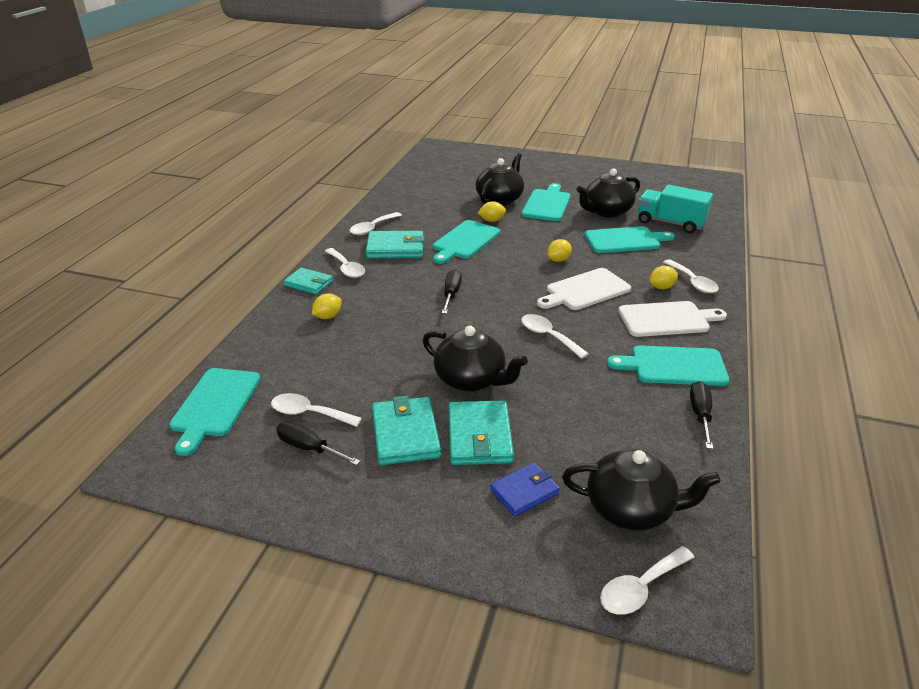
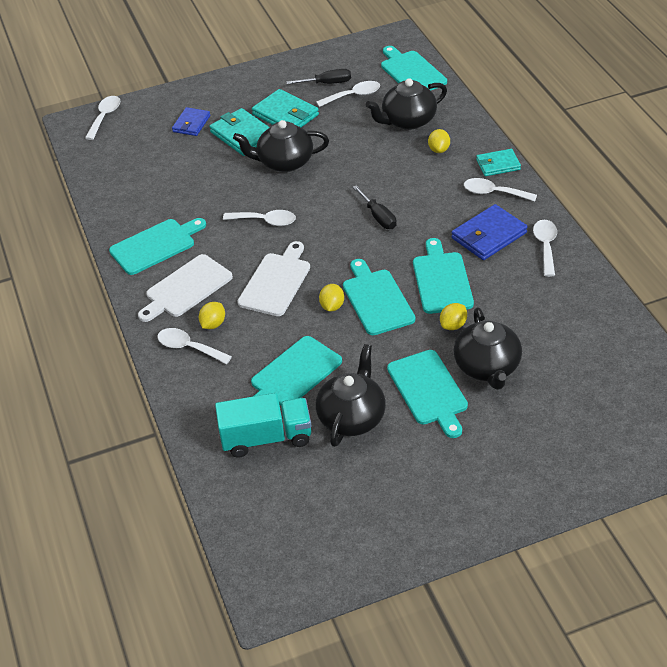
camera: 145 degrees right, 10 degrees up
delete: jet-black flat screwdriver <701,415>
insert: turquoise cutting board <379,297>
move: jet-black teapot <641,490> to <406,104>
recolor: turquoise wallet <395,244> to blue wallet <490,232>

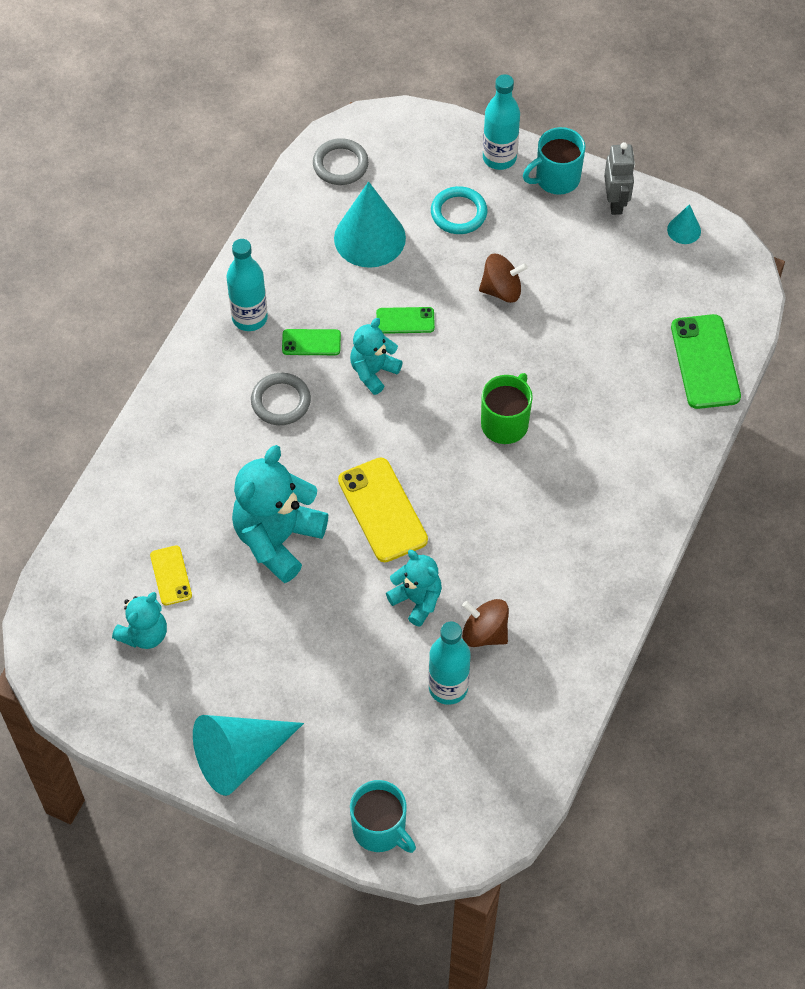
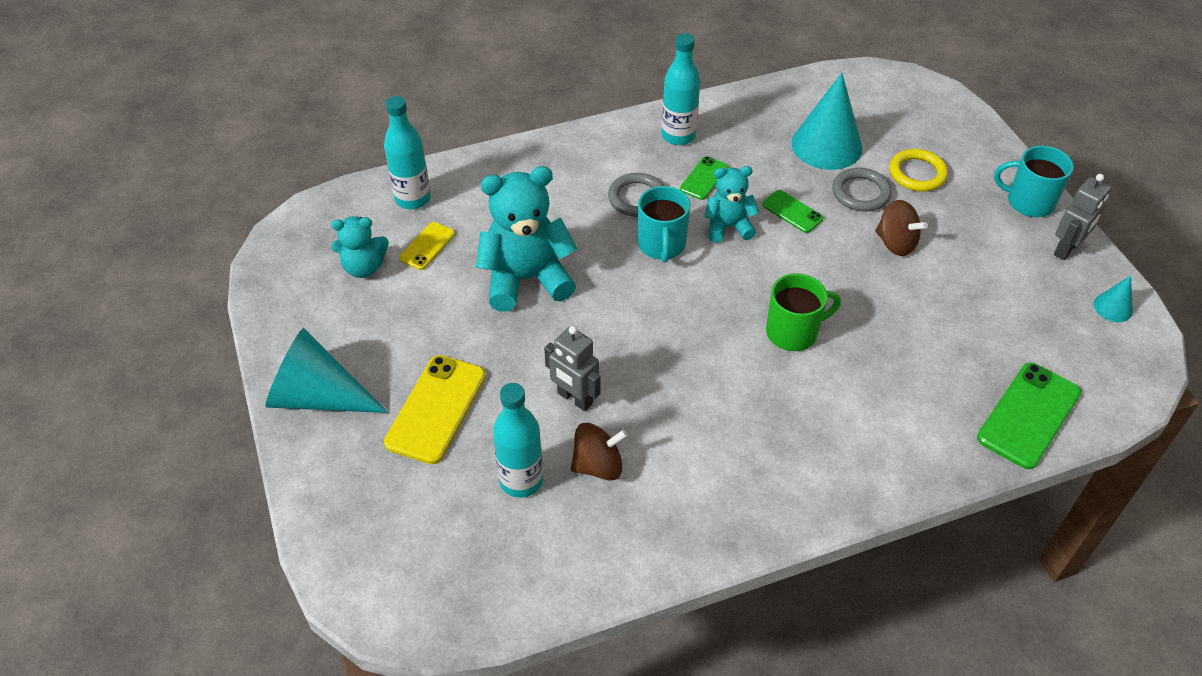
camera: 45 degrees right, 10 degrees down
move: ash-grey torus <341,161> to <862,189>; bright yellow phone <383,510> to <435,409>; turquoise coffee mug <383,816> to <664,224>; turquoise flask <501,122> to <407,152>
replace: turquoise teddy <414,588> to ash-grey robot figure <572,368>
recolor: turquoise torus <459,210> to bright yellow torus <918,170>
rotate: emerald phone <311,342> = <704,178> 75 degrees clockwise; dark brown spinning top <485,623> = <599,452> 90 degrees clockwise

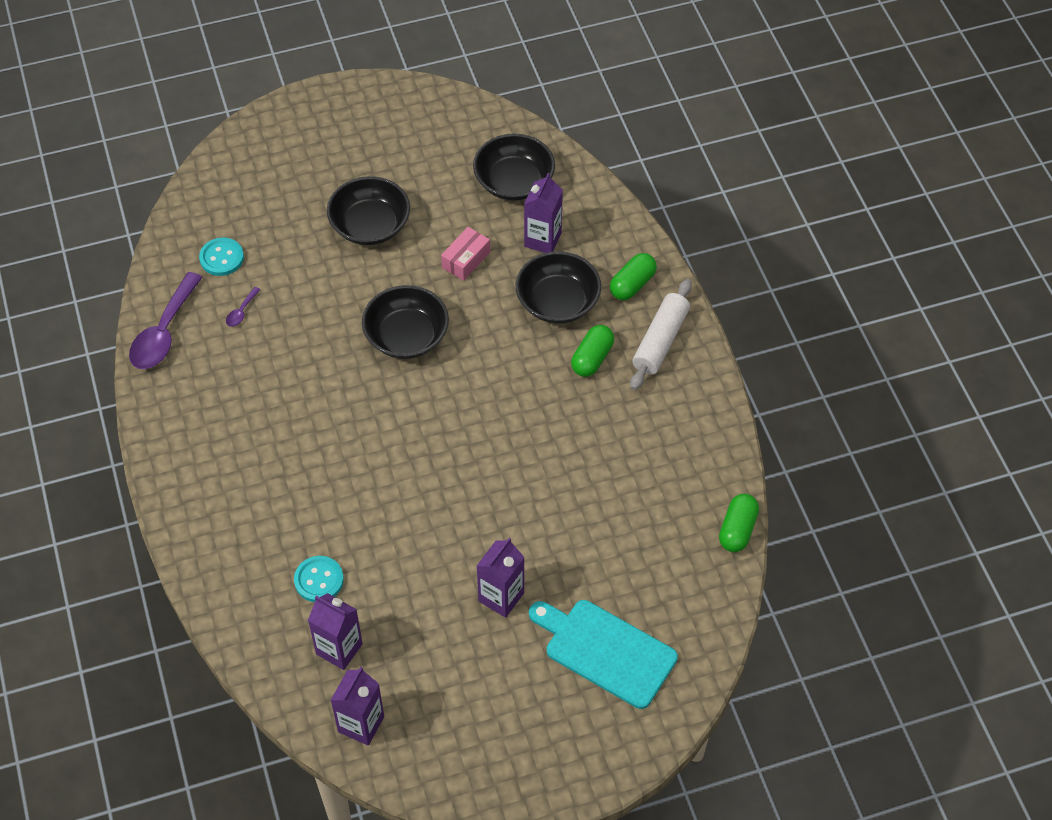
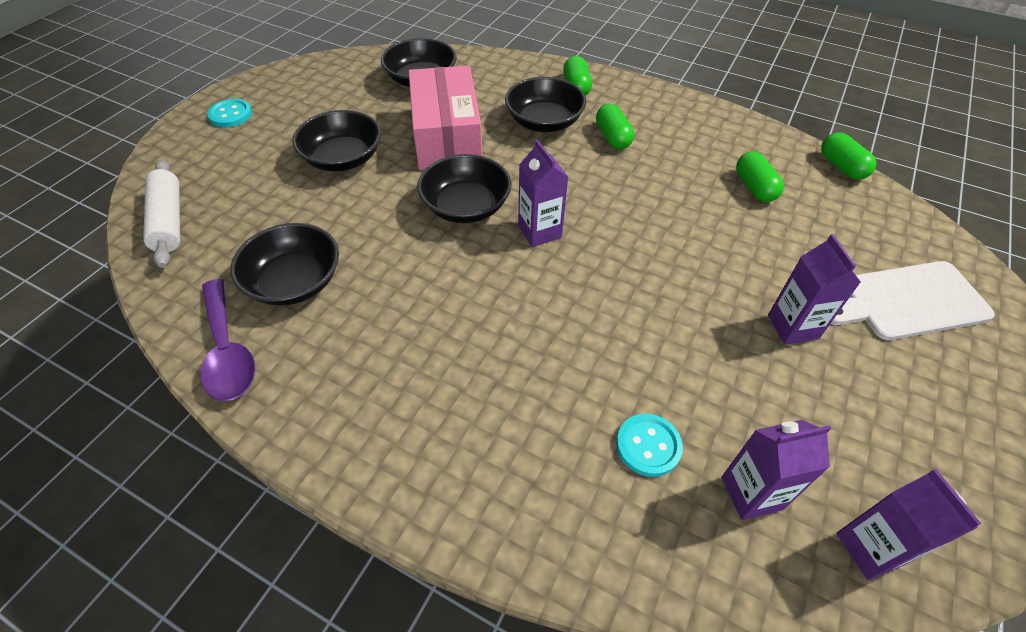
camera: 45 degrees left, 5 degrees down
insert: emerald pill shape <760,176>
move: turquoise button <221,257> to <229,113>; purple carton <543,213> to <543,193>; snow-white dough roller <661,334> to <161,214>
replace: purple teaspoon <243,307> to jet-black bowl <284,264>
recolor: turquoise cutting board <603,654> to snow-white cutting board <913,300>
resize: pink package <465,254> = <445,118> x2.26

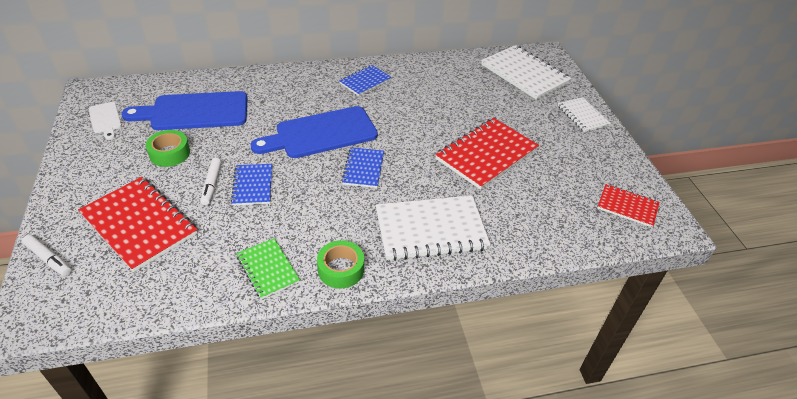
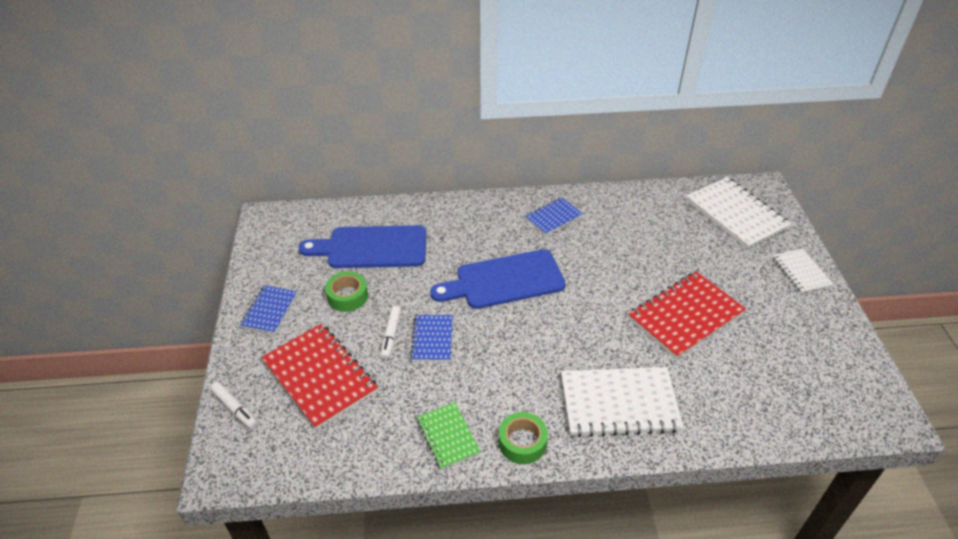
camera: 10 degrees right, 0 degrees up
delete: snow-white cutting board <105,121>; crimson exercise book <628,205>
move: blue exercise book <362,167> to <268,309>

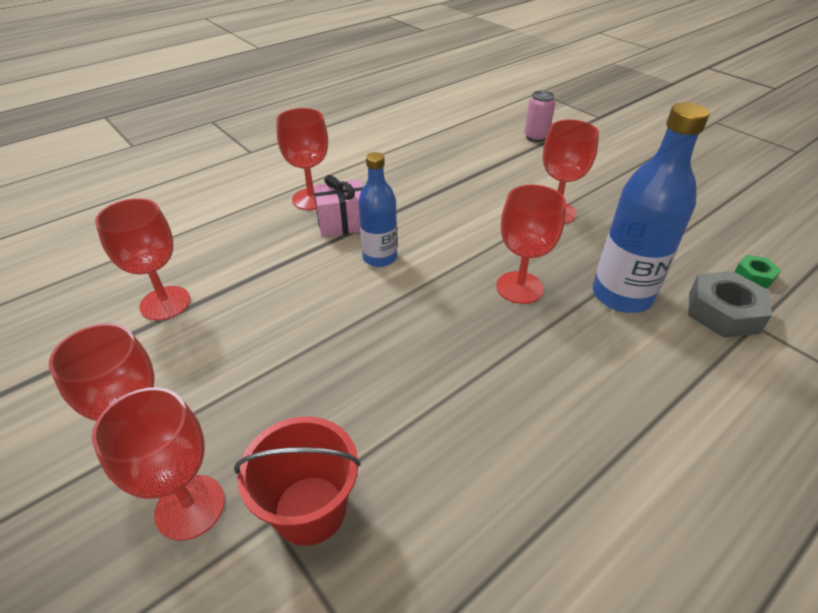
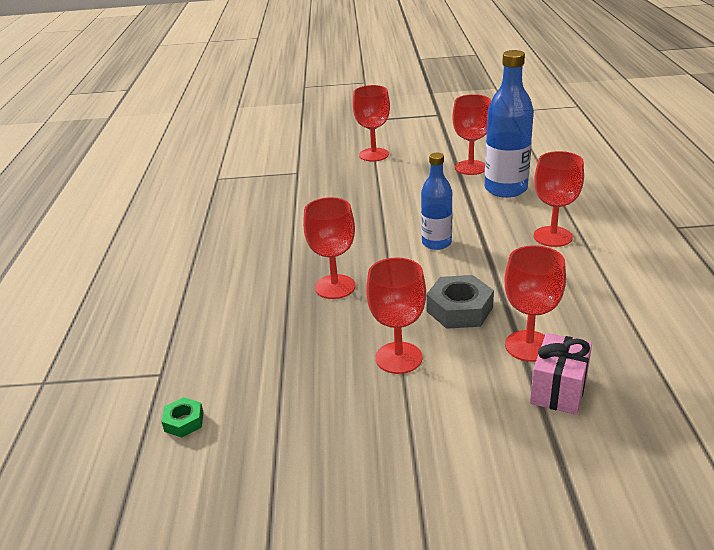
camera: 130 degrees right, 10 degrees down
delete: crimson pail <297,481>; pink soda can <539,116>
move: crimson chalice <158,464> to <535,303>; pink wrapped gift <338,206> to <561,374>; blue flask <651,207> to <509,124>; ash-grey nut <730,304> to <460,302>

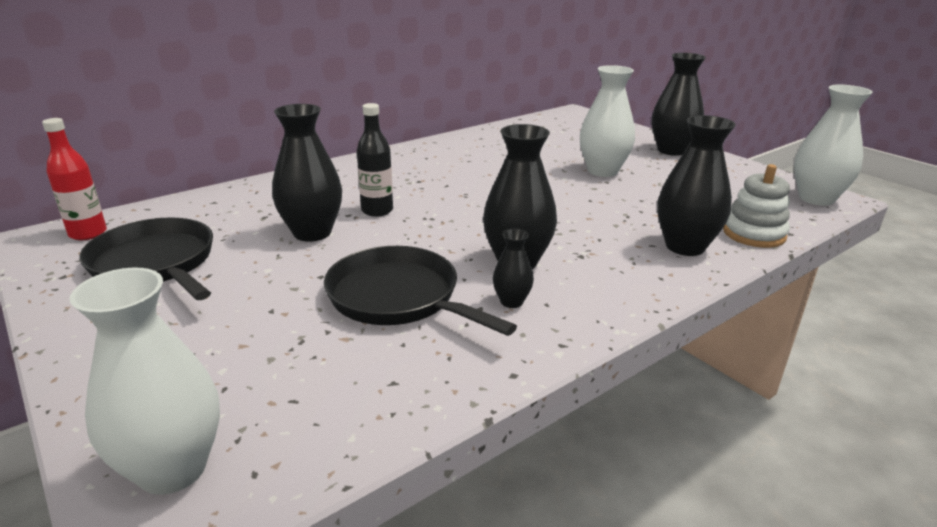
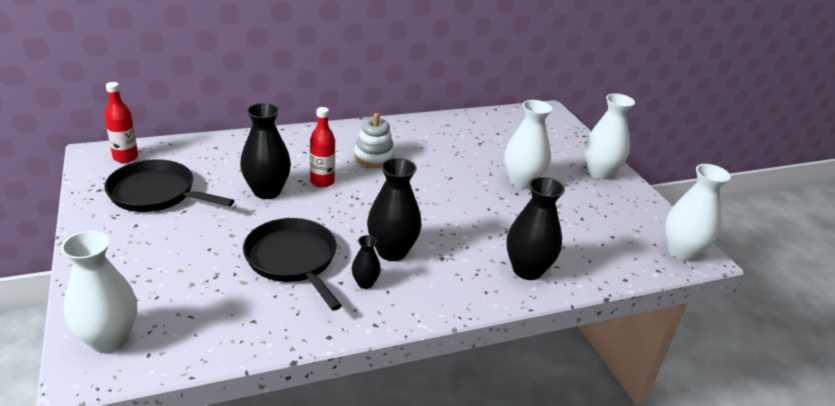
camera: 15 degrees right, 5 degrees up
move: snow-white stacking toy <756,206> to <374,140>
recolor: jet-black flask <375,160> to crimson flask <322,147>; jet-black flower vase <679,104> to snow-white flower vase <609,136>
rotate: jet-black skillet <146,258> = <169,185> 45 degrees counterclockwise

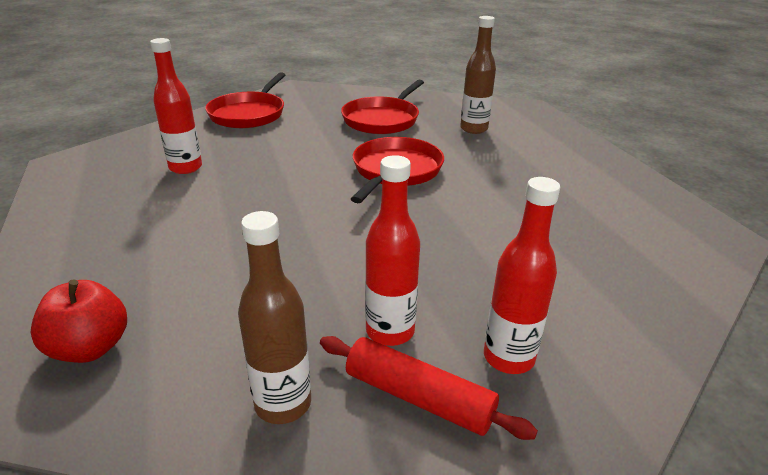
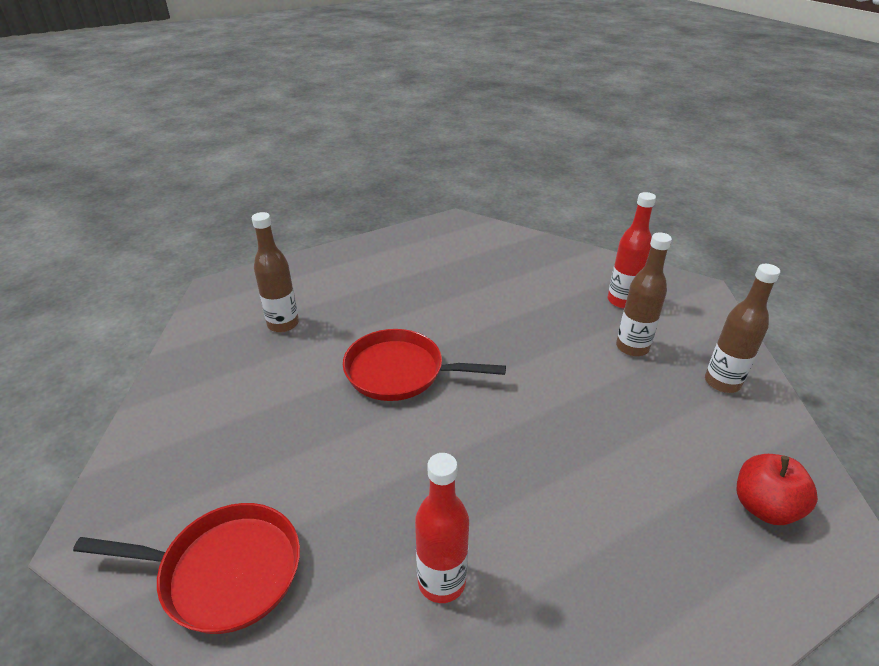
camera: 100 degrees left, 5 degrees up
delete: crimson dough roller <429,388>; crimson skillet <382,107>
recolor: crimson flask <392,250> to dark brown flask <644,294>

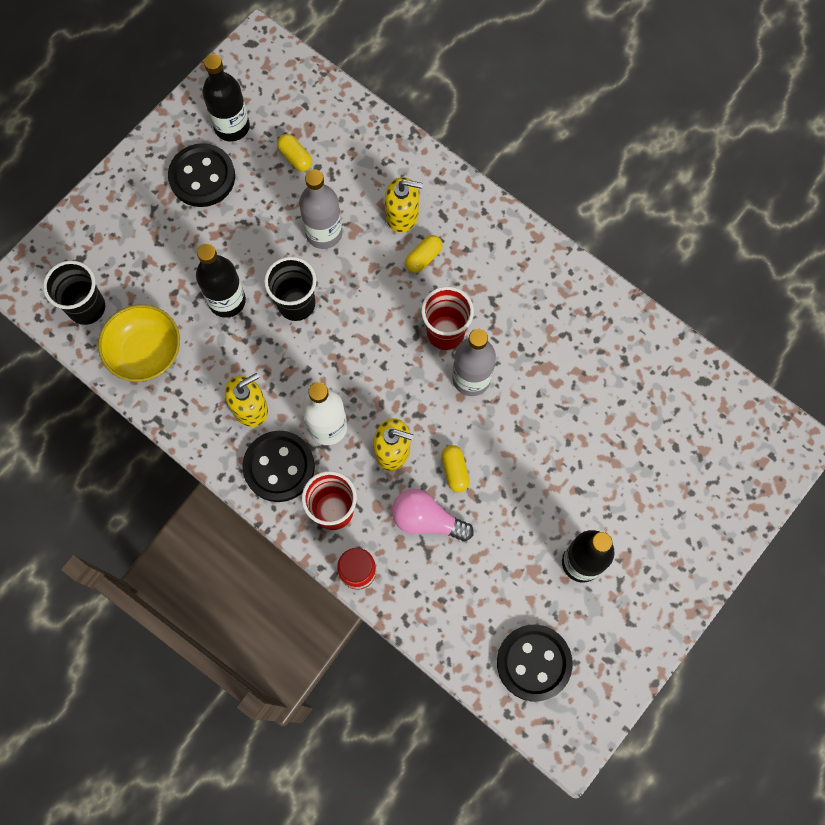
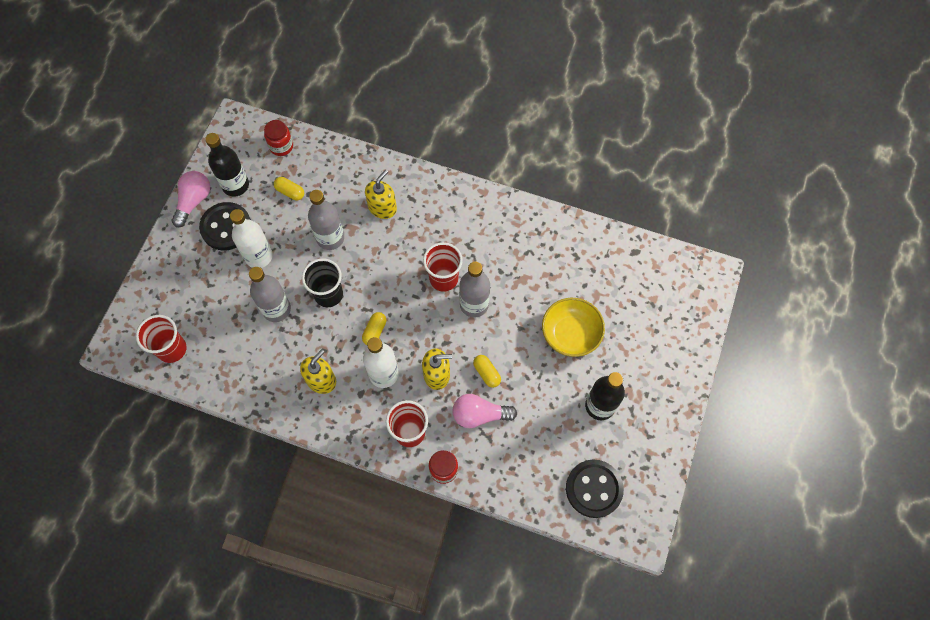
camera: 20 degrees left, 5 degrees down
delete: jet-black button <278,466>
insert: pink lightbulb <191,199>; snow-white flask <251,238>; crimson jar <278,138>
move: bright yellow bowl <139,343> to <573,327>; bright yellow pill shape <424,254> to <374,328>
recolor: jet-black beaker <74,293> to crimson beaker <161,339>; jet-black flask <221,281> to ash-grey flask <270,294>
rotate: bright yellow soap pump <404,205> = <381,194> 45 degrees counterclockwise

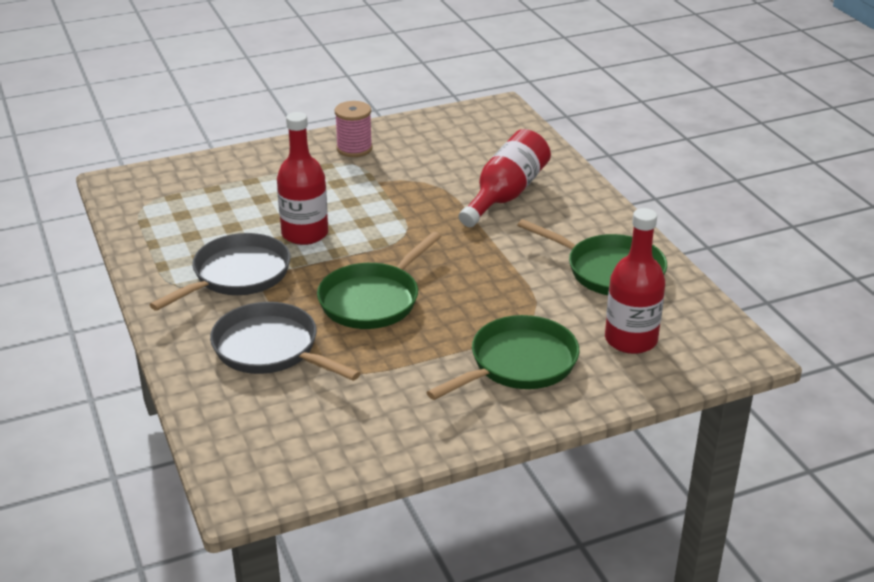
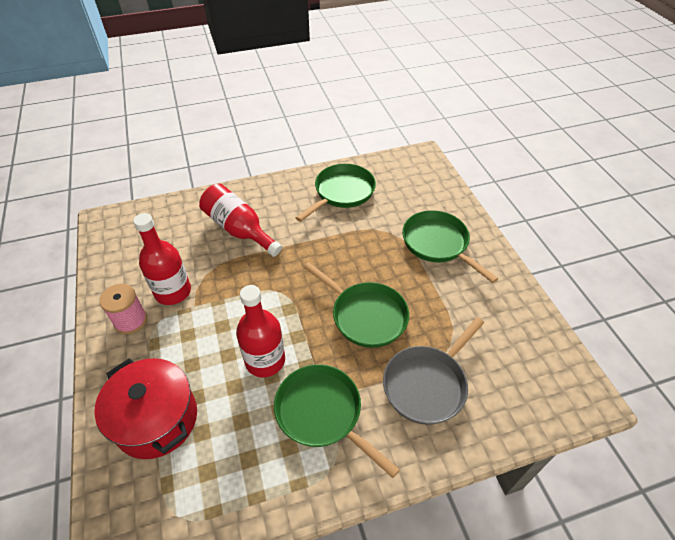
camera: 85 degrees left, 15 degrees up
insert: crimson cooking pot <145,408>
move: crimson flask <635,281> to <162,259>
recolor: ash-grey skillet <220,272> to emerald skillet <337,421>

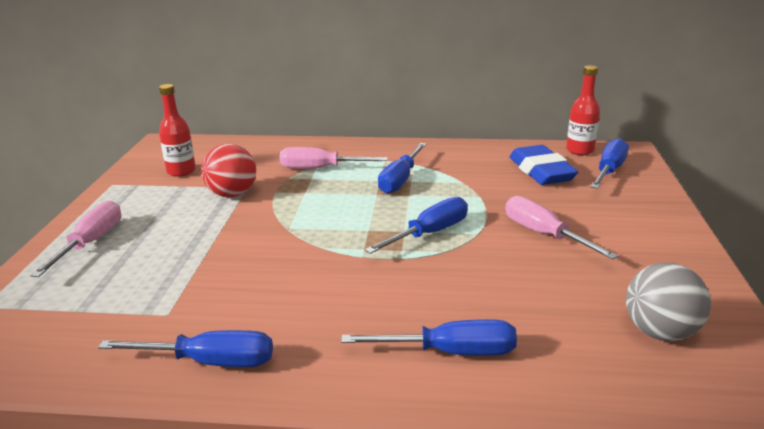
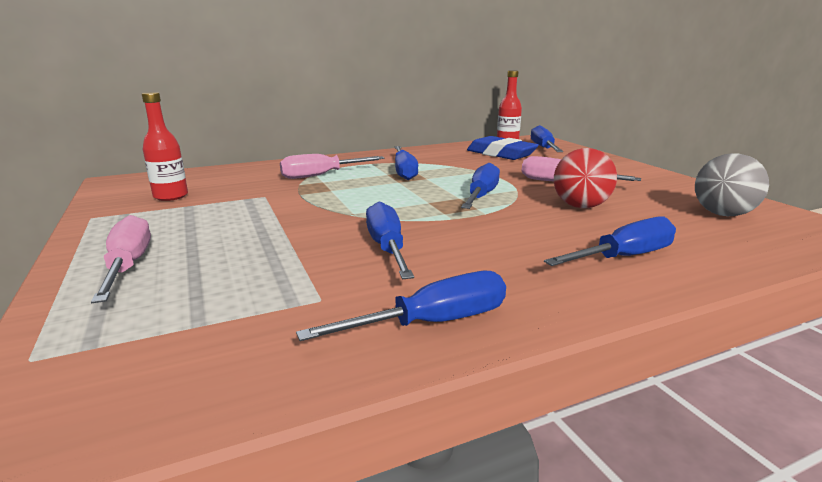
camera: 30 degrees left, 5 degrees down
insert: blue flat screwdriver <390,240>
move: crimson ball <228,170> to <585,178>

